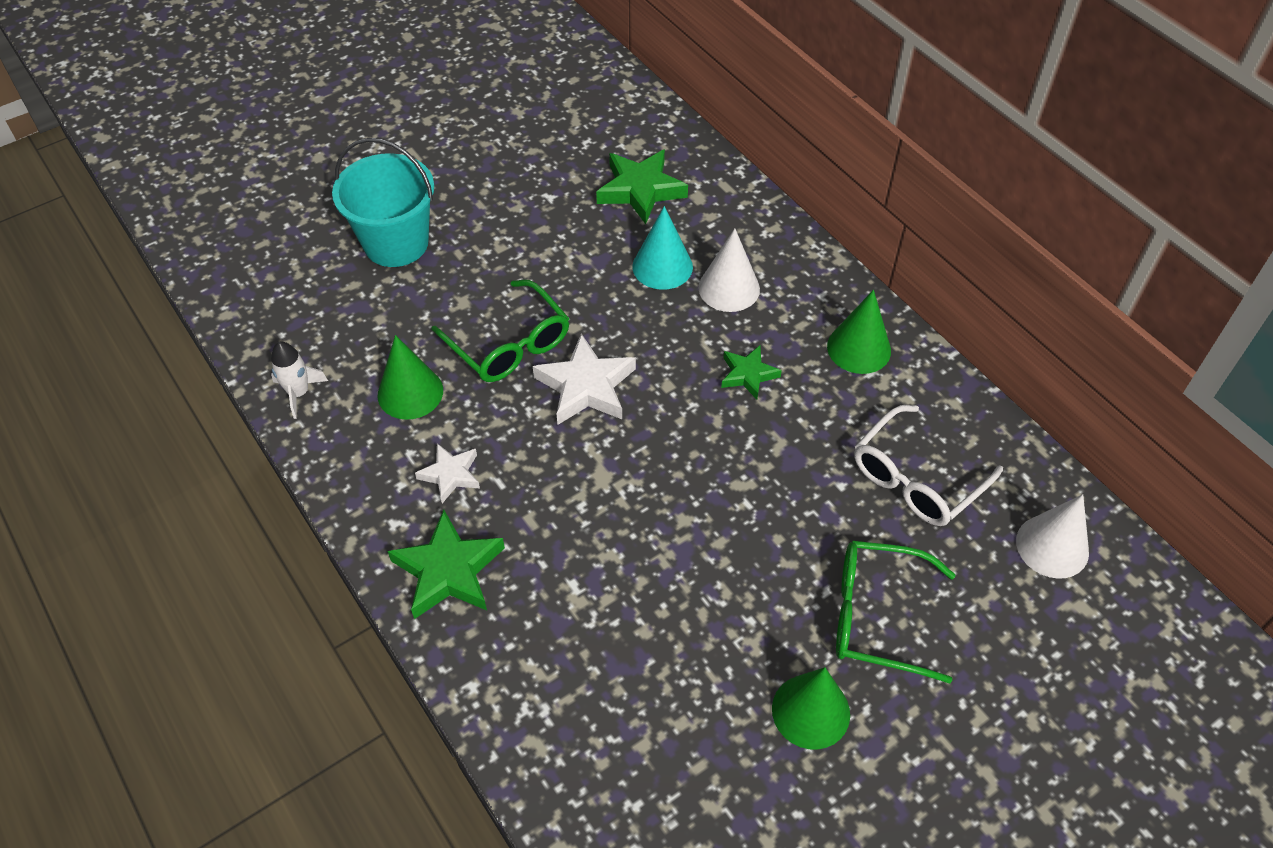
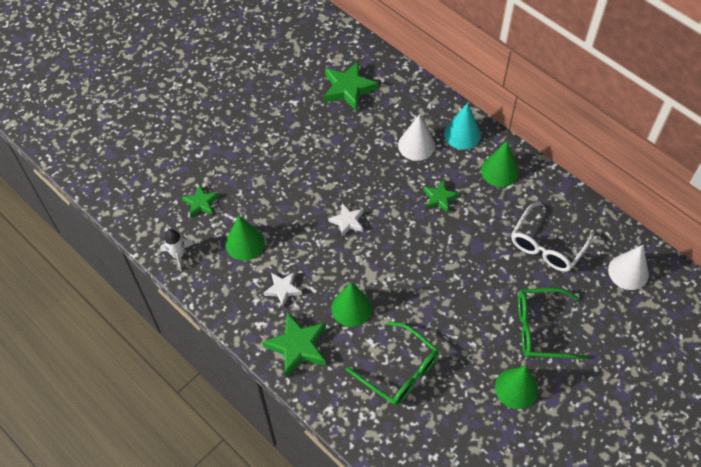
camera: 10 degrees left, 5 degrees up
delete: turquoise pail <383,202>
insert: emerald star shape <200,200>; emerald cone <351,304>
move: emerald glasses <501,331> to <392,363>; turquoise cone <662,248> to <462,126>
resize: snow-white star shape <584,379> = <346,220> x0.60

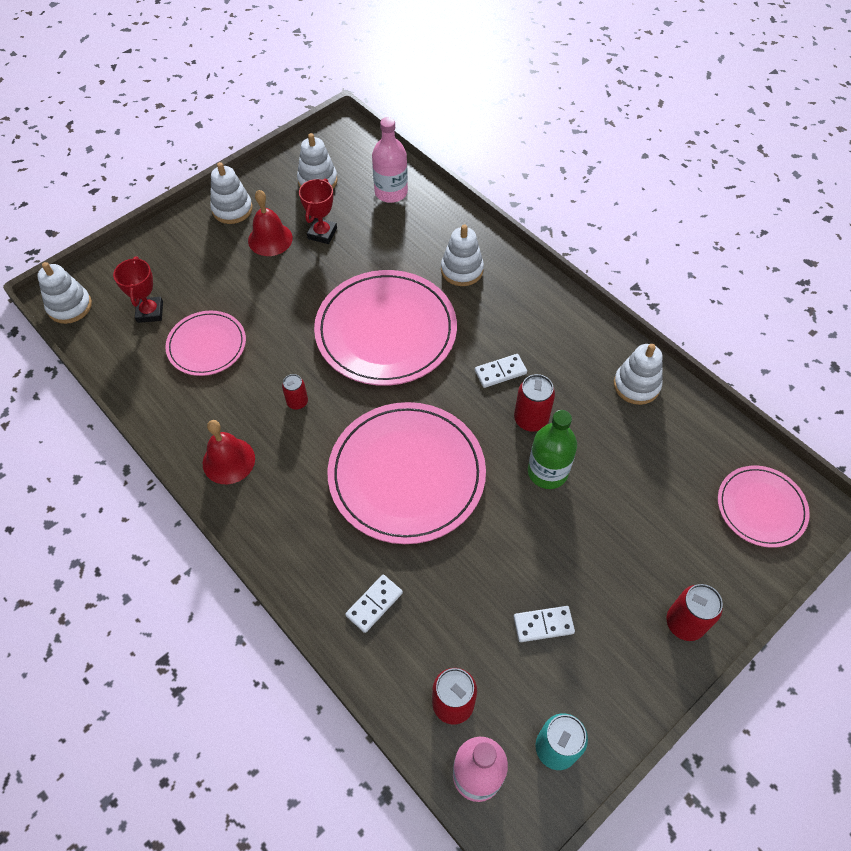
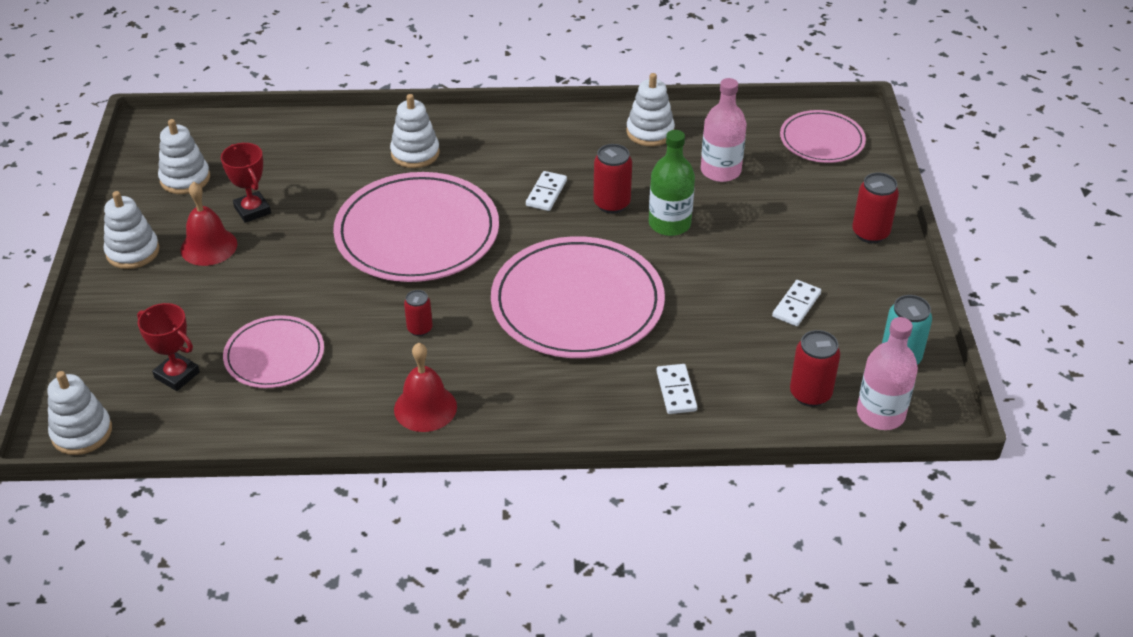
camera: 50 degrees left, 15 degrees down
move: pink flask <390,160> to <724,130>

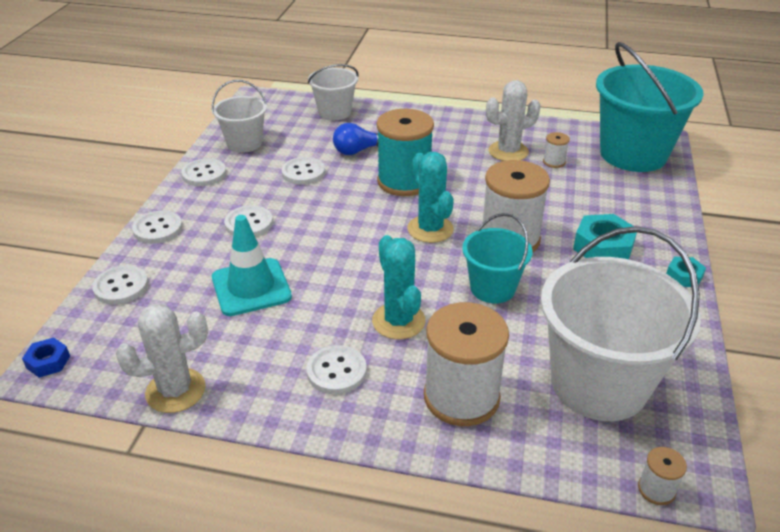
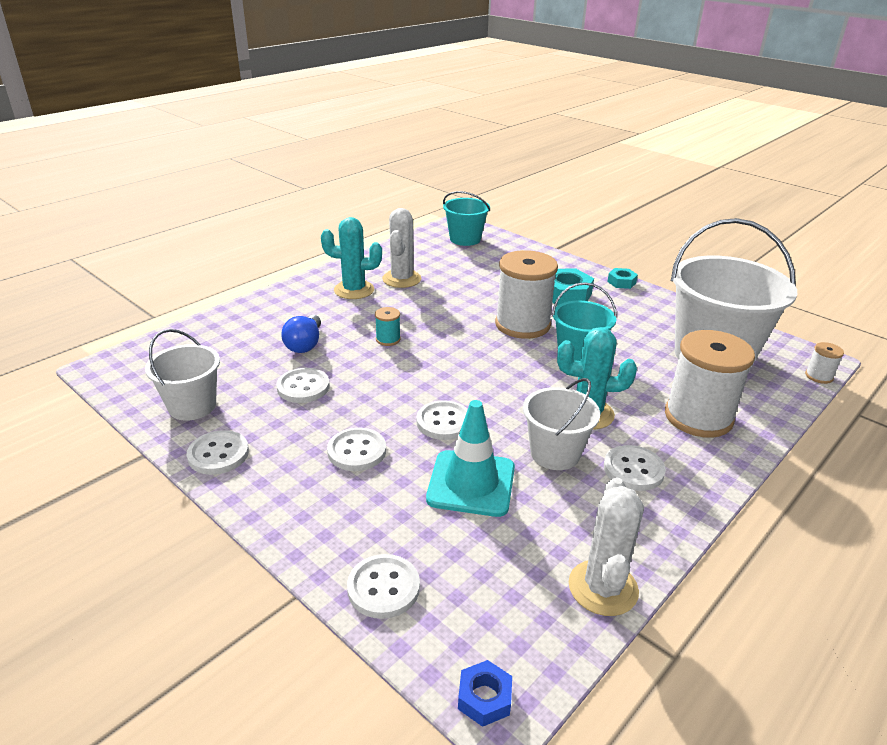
camera: 60 degrees left, 5 degrees down
delete: snow-white reel of thread <556,150>
move: snow-white button <157,227> to <442,420>; snow-white pail <333,92> to <561,424>; turquoise cactus <430,197> to <351,258>
resize: turquoise reel of thread <405,152> = <388,326> x0.43; turquoise pail <650,107> = <466,218> x0.54

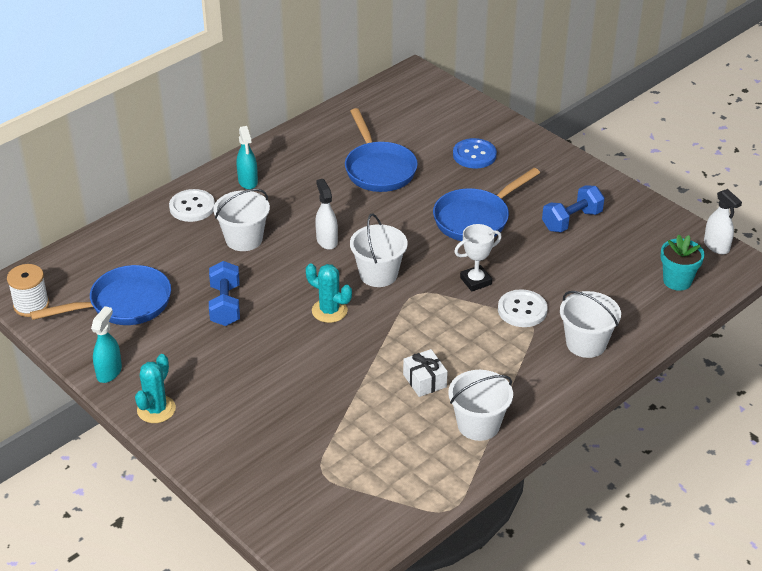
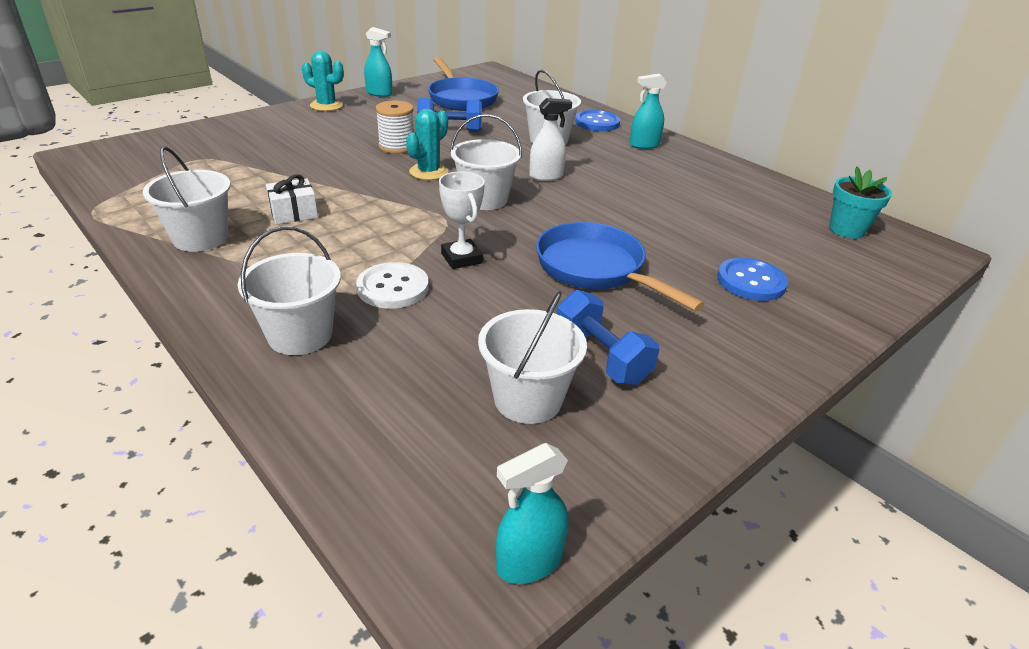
camera: 90 degrees right, 5 degrees down
delete: blue skillet <381,150>
insert: snow-white pail <532,357>
move: snow-white reel of thread <28,290> to <395,127>; turquoise plant pot <683,263> to <860,203>
recolor: snow-white button <192,205> to blue button <597,120>; snow-white spray bottle <723,221> to turquoise spray bottle <532,513>

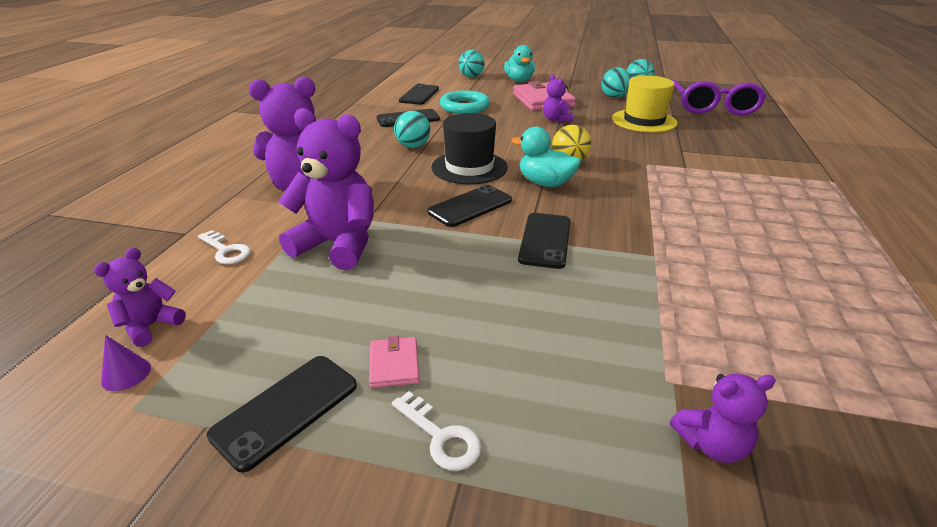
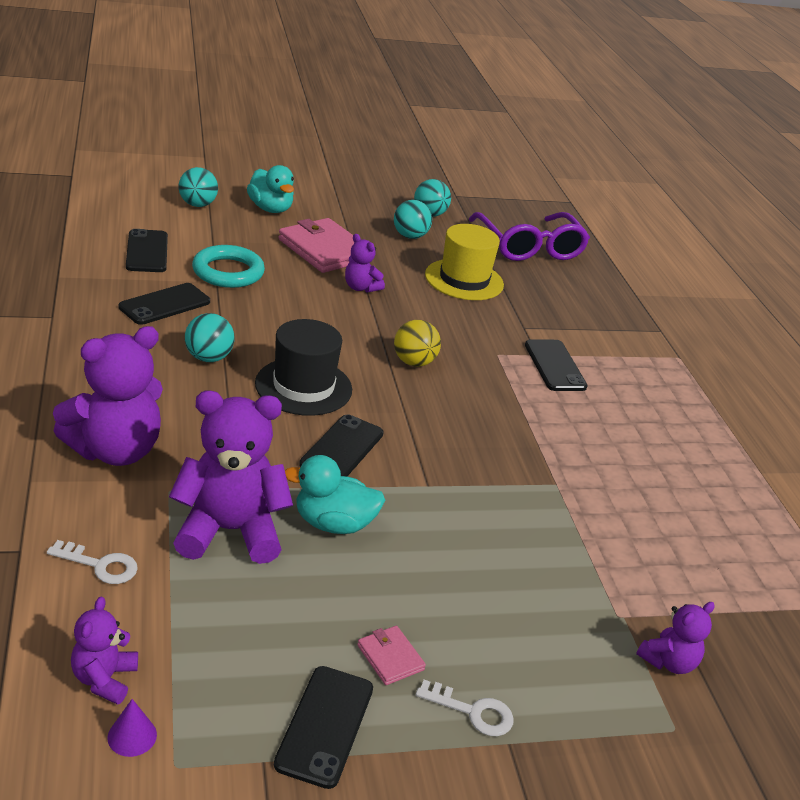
camera: 30 degrees left, 0 degrees up
move: turquoise rubber duck <546,157> to <335,494>; jet-black phone <544,241> to <556,365>

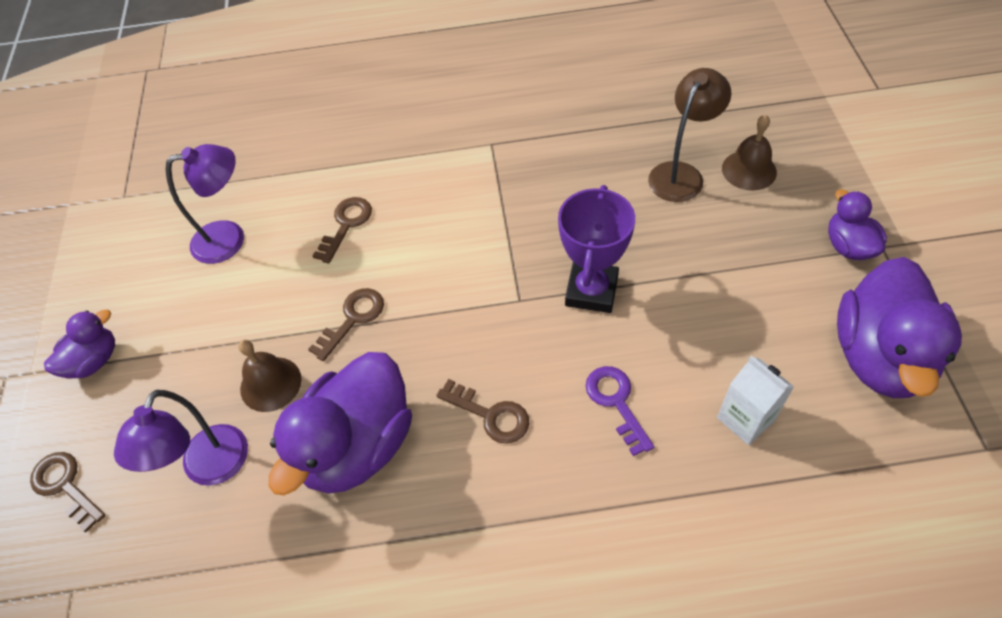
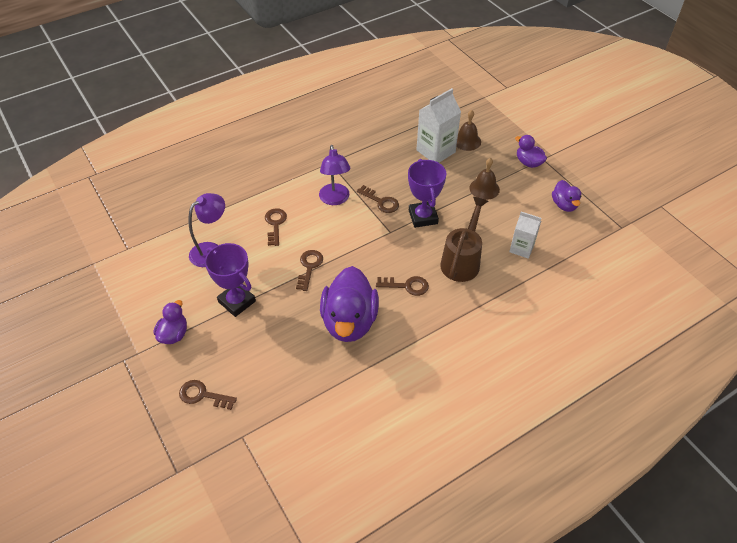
camera: 30 degrees left, 5 degrees down
insert: purple award cup <230,280>; dark brown latchkey <378,199>
move: purple reading lamp <181,438> to <335,175>; dark brown bell <269,376> to <484,179>
replace: purple latchkey <620,411> to dark brown watering can <464,239>; dark brown reading lamp <689,135> to snow-white carton <438,125>
resize: purple rubber duck <899,327> = <566,196> x0.52

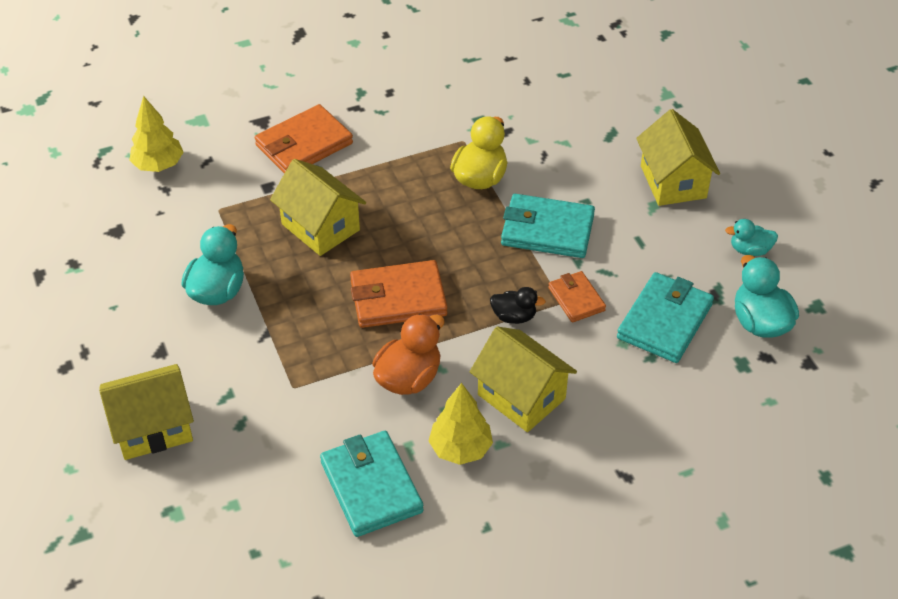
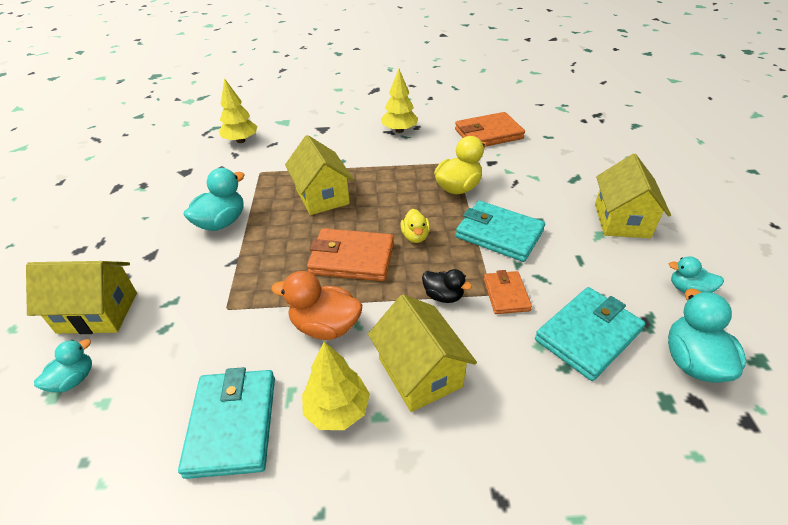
camera: 20 degrees right, 5 degrees down
insert: turquoise rubber duck <63,365>; bright yellow toy tree <399,101>; bright yellow rubber duck <415,226>
move: bright orange wallet <304,138> to <490,129>
rotate: bright orange rubber duck <409,354> = <316,305> 135 degrees counterclockwise

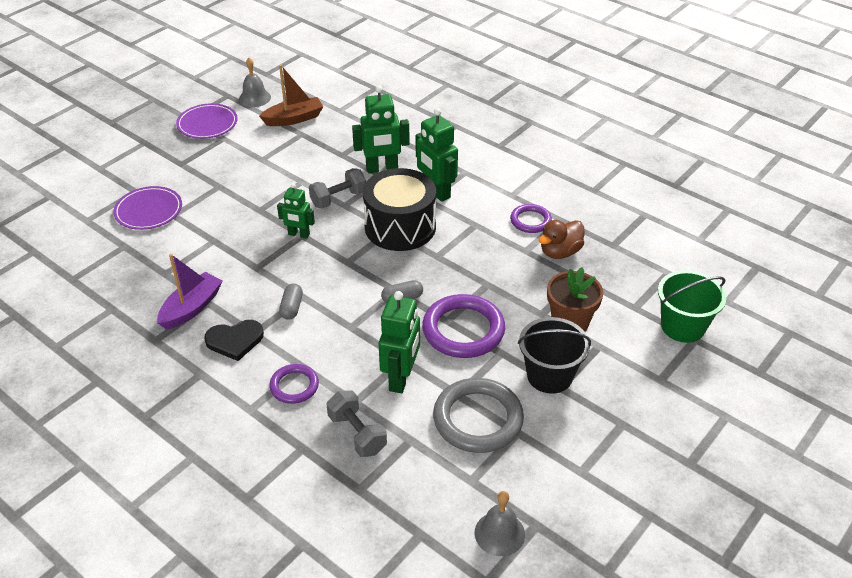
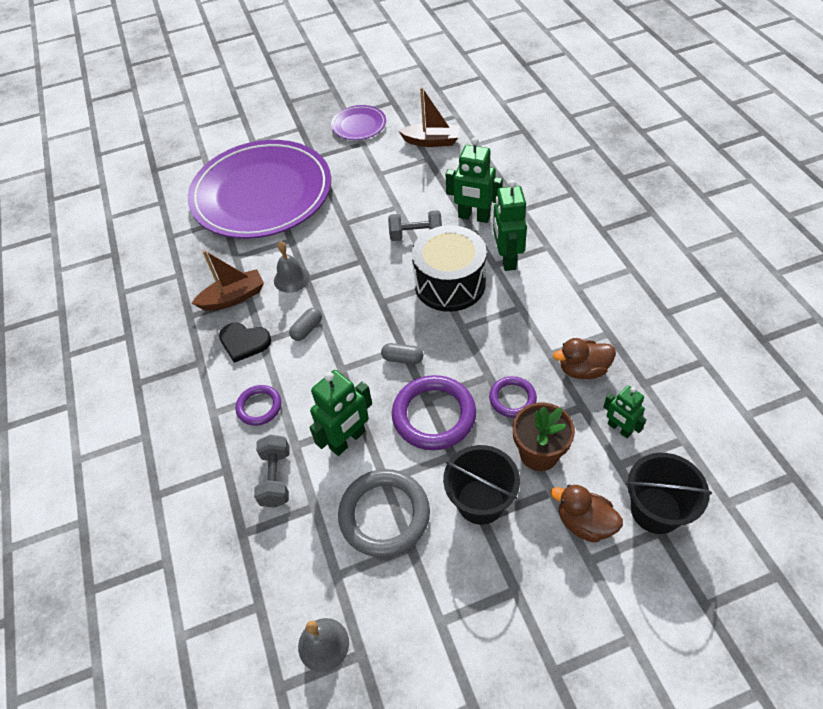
camera: 35 degrees right, 10 degrees up
insert: dark brown rubber duck <587,513>
move: ash-grey bell <255,82> to <292,267>; emerald robot figure <296,211> to <625,411>; purple torus <531,218> to <513,397>
recolor: purple sailboat <190,292> to dark brown sailboat <228,280>; emerald pail <692,306> to jet-black pail <669,493>
resize: purple flat dish <147,208> = <259,189> x2.39

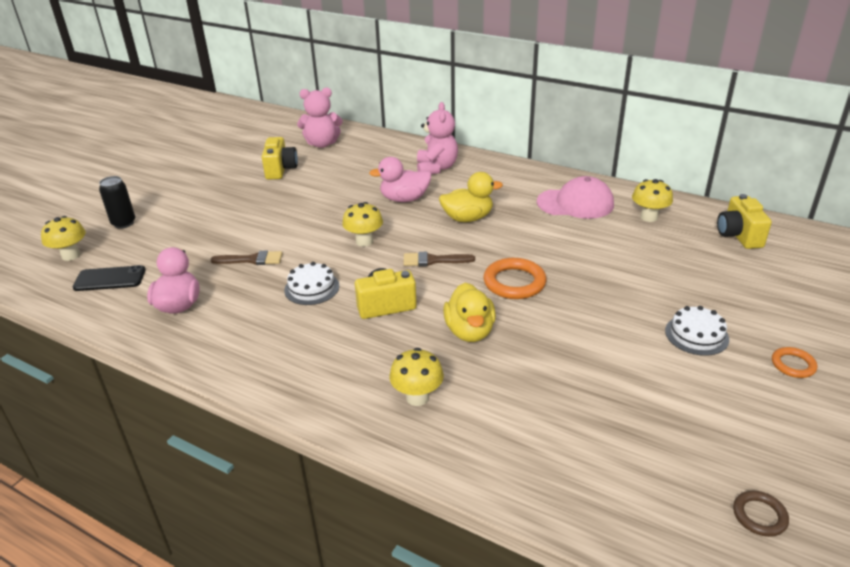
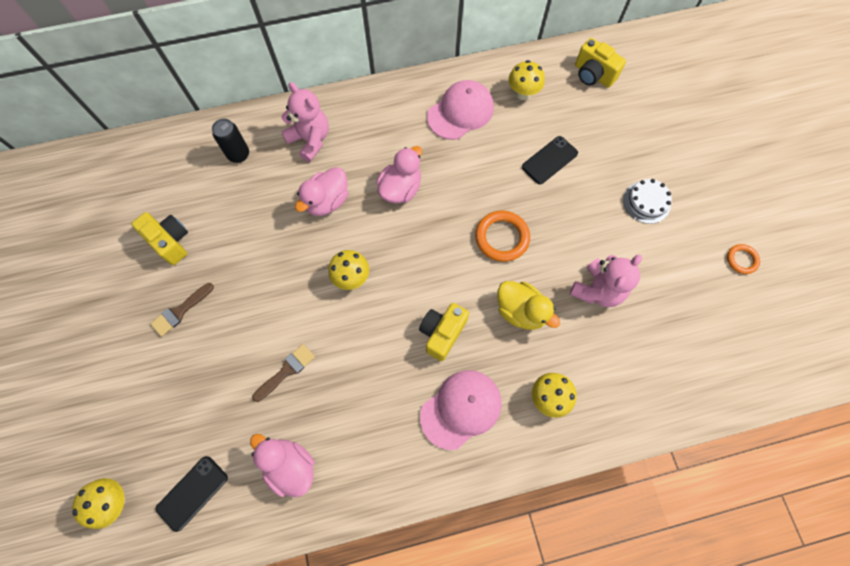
camera: 45 degrees left, 35 degrees up
delete: snow-white layer cake <311,283>; dark brown torus <761,514>
insert: pink peaked cap <461,410>; jet-black phone <550,160>
move: jet-black soda can <117,202> to <230,141>; pink teddy <320,118> to <606,280>; dark brown paintbrush <439,259> to <182,310>; bright orange torus <794,362> to <743,259>
recolor: bright yellow rubber duck <471,197> to pink rubber duck <399,175>

